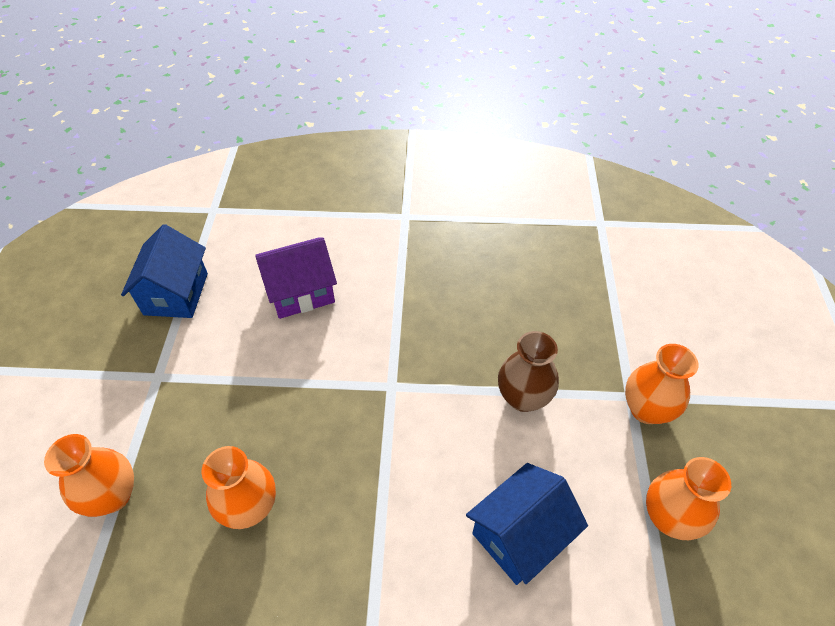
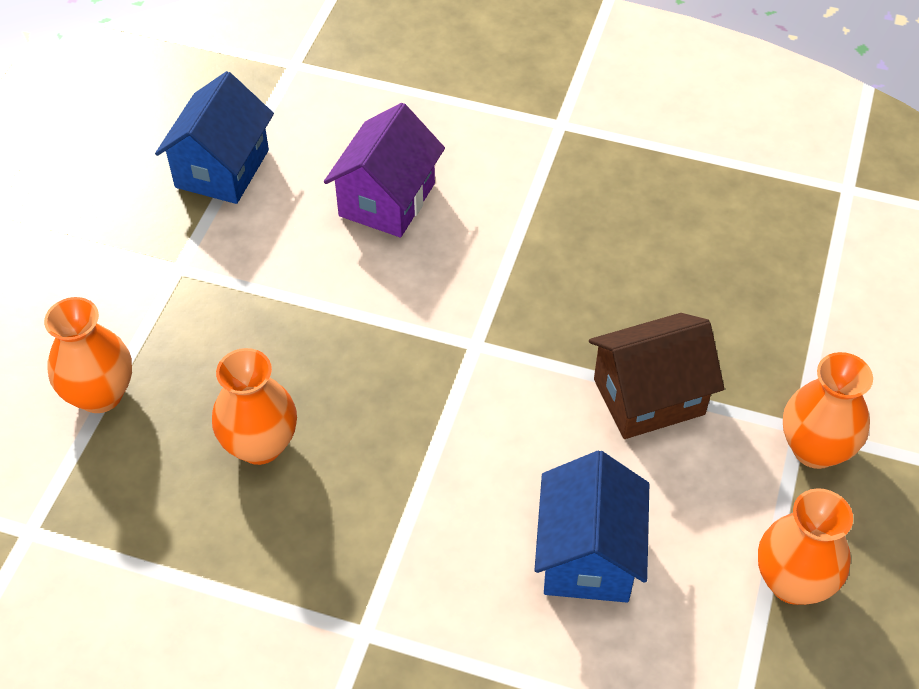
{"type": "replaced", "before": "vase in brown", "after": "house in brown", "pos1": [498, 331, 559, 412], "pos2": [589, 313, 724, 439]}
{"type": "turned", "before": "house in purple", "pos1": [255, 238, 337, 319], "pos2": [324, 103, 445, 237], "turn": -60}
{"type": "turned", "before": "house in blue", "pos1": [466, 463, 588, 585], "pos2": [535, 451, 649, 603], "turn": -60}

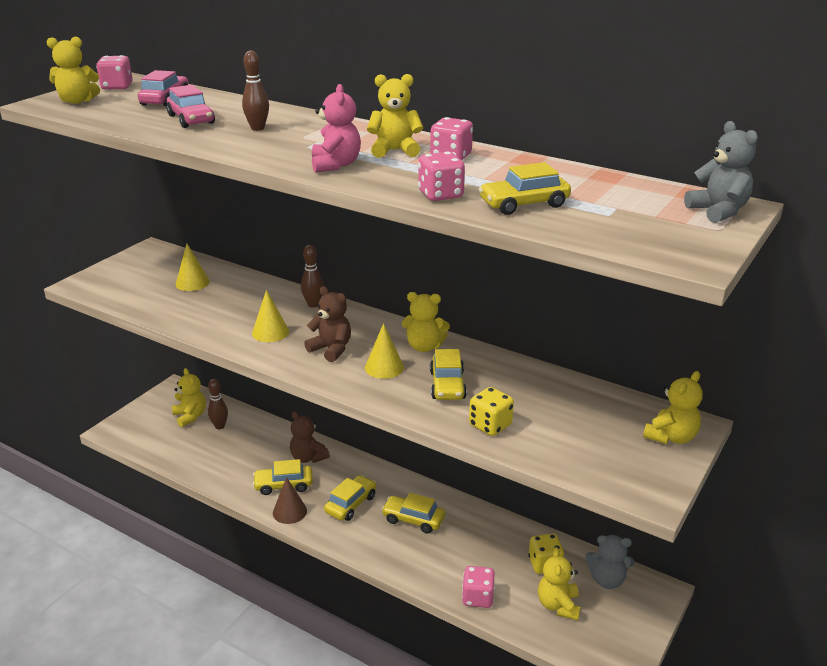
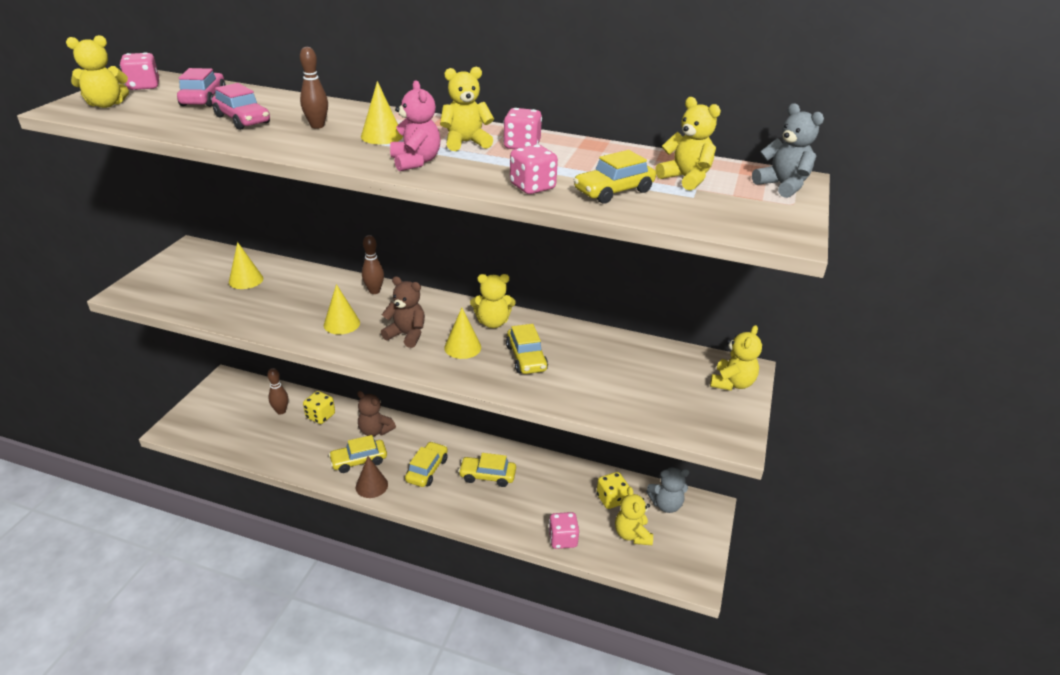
{"type": "added", "after": "cone in yellow", "pos2": [361, 81, 403, 144]}
{"type": "moved", "before": "teddy bear in yellow", "pos1": [172, 368, 206, 427], "pos2": [655, 97, 721, 191]}
{"type": "moved", "before": "dice in yellow", "pos1": [469, 387, 514, 436], "pos2": [303, 391, 335, 424]}

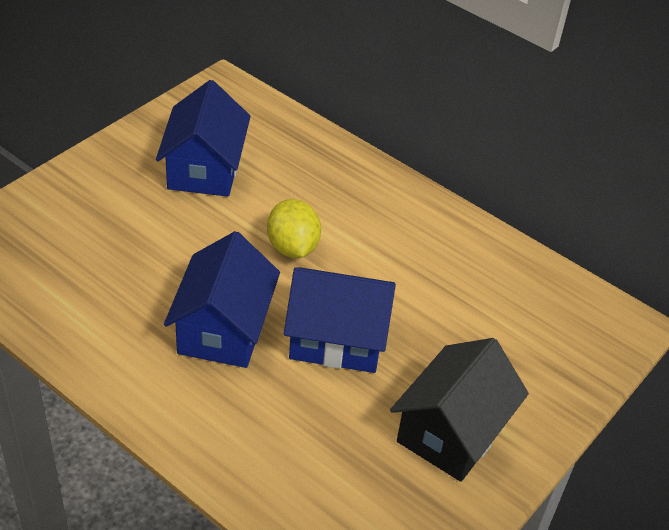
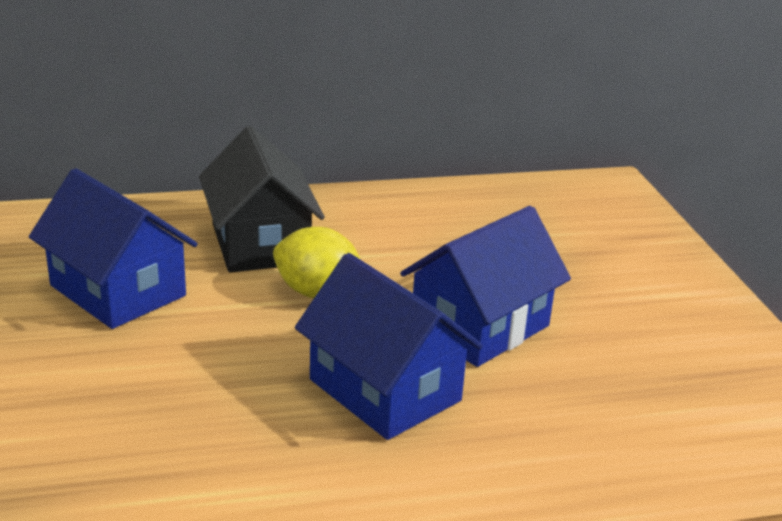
{"type": "moved", "before": "house in black", "pos1": [390, 338, 529, 482], "pos2": [199, 126, 325, 273]}

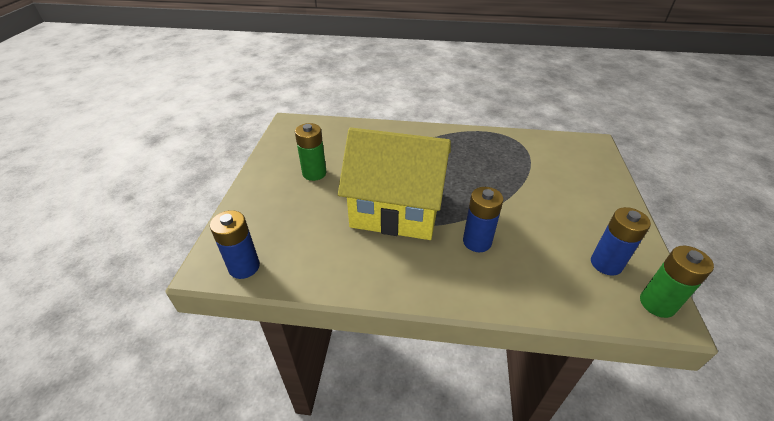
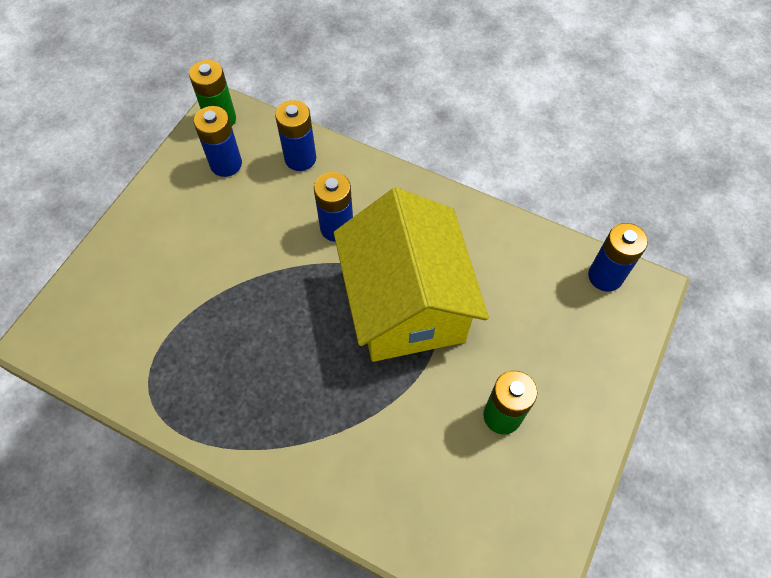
{"type": "added", "after": "battery in blue", "pos2": [275, 100, 316, 171]}
{"type": "turned", "before": "house in yellow", "pos1": [338, 128, 451, 240], "pos2": [334, 188, 489, 362], "turn": 45}

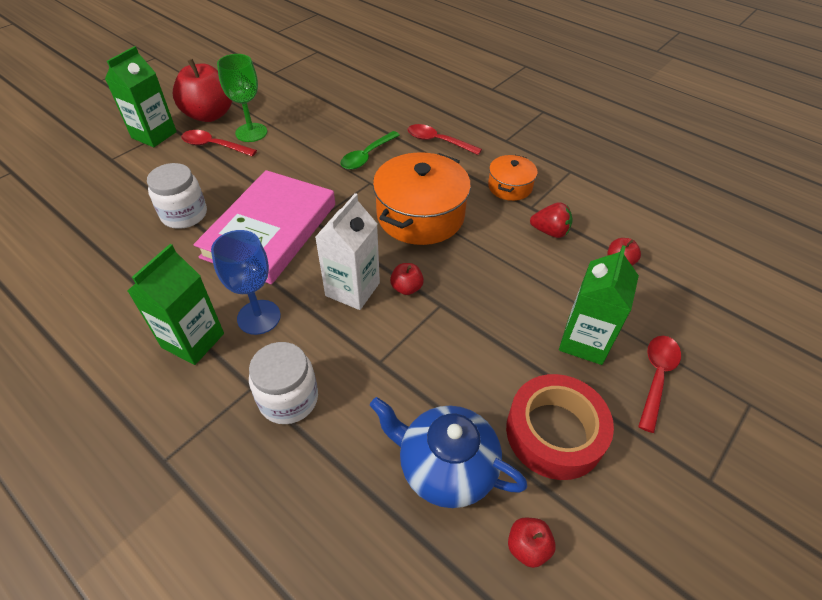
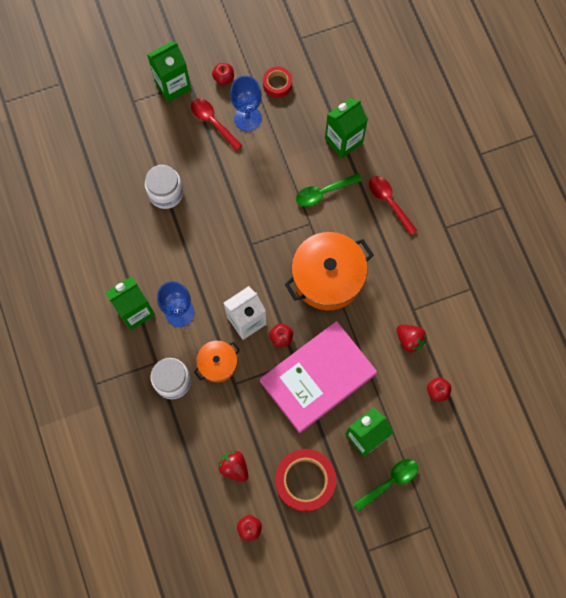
{"type": "added", "after": "tape in red", "pos2": [263, 67, 292, 98]}
{"type": "added", "after": "carton in green", "pos2": [325, 98, 368, 158]}
{"type": "moved", "before": "book in pink", "pos1": [193, 170, 335, 284], "pos2": [260, 321, 377, 433]}
{"type": "moved", "before": "pot in orange", "pos1": [488, 155, 538, 201], "pos2": [194, 341, 240, 383]}
{"type": "replaced", "before": "teapot in blue", "after": "strawberry in red", "pos1": [370, 397, 527, 508], "pos2": [218, 450, 248, 482]}
{"type": "recoloured", "before": "goblet in green", "after": "goblet in blue", "pos1": [217, 54, 267, 142], "pos2": [230, 76, 262, 132]}
{"type": "recoloured", "before": "spoon in red", "after": "spoon in green", "pos1": [638, 336, 681, 433], "pos2": [353, 459, 418, 512]}
{"type": "resized", "before": "apple in red", "pos1": [172, 59, 232, 122], "pos2": [212, 63, 234, 85], "scale": 0.44}

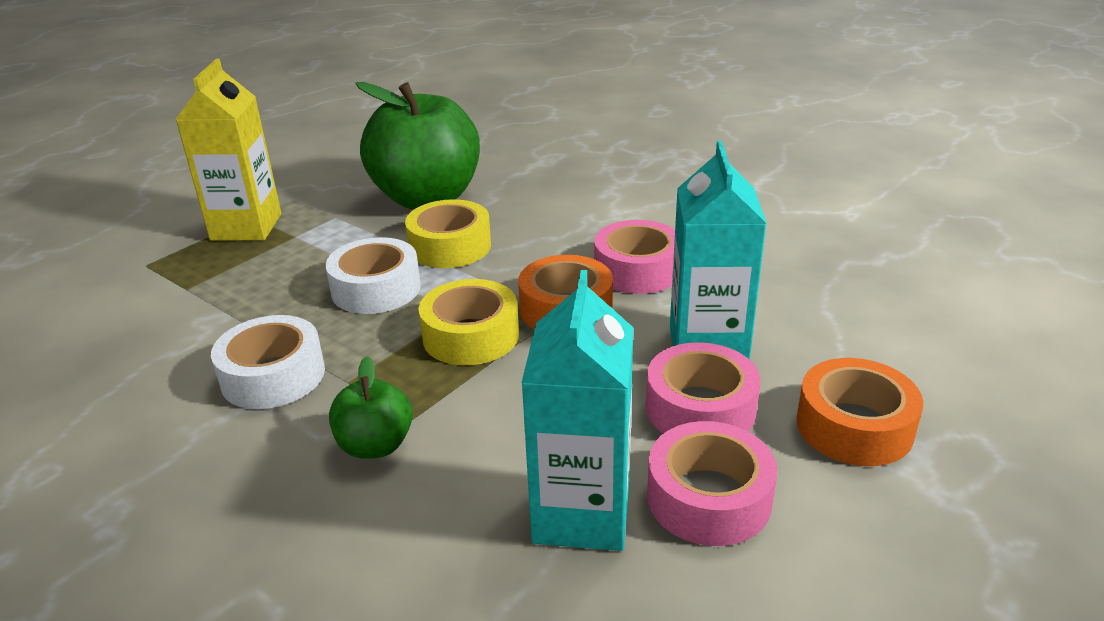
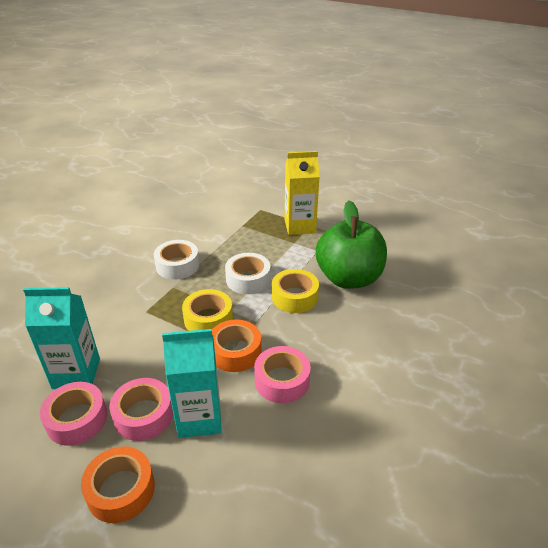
{"type": "removed", "before": "apple in green", "pos1": [329, 356, 413, 459]}

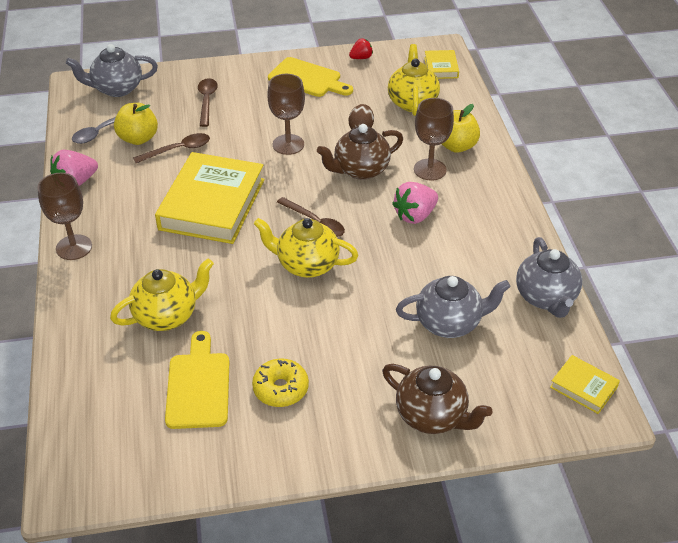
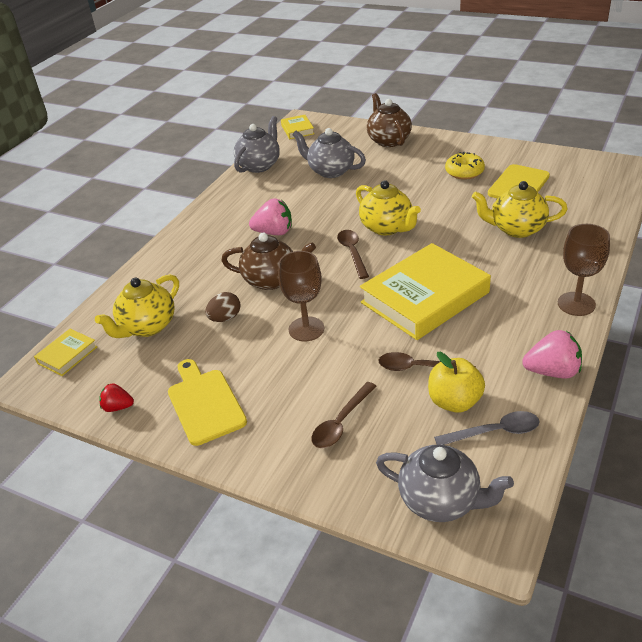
{"type": "removed", "before": "goblet in brown", "pos1": [414, 98, 454, 181]}
{"type": "removed", "before": "apple in yellow", "pos1": [442, 104, 480, 153]}

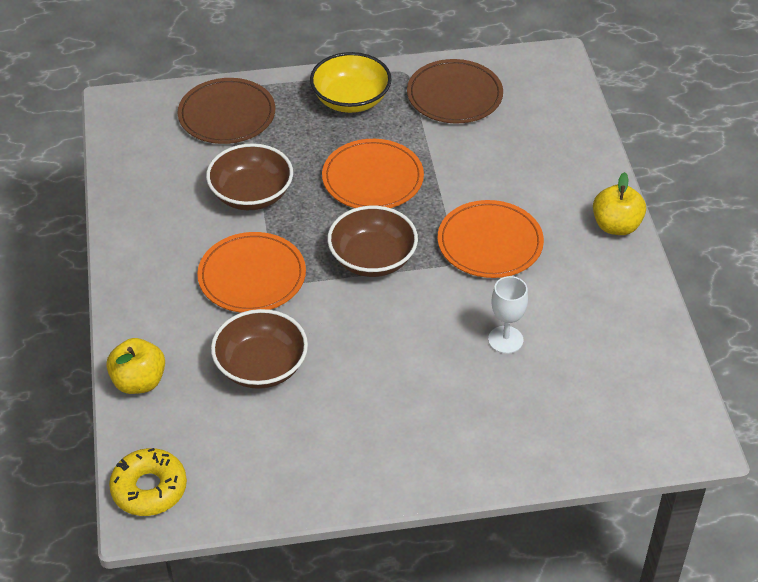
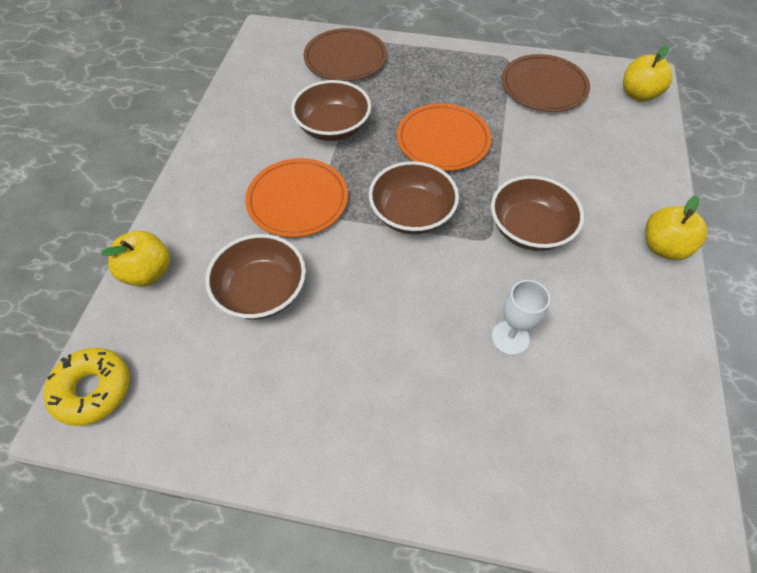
{"type": "removed", "before": "bowl in yellow", "pos1": [310, 52, 392, 113]}
{"type": "added", "after": "apple in yellow", "pos2": [623, 46, 672, 102]}
{"type": "replaced", "before": "plate in orange", "after": "bowl in brown", "pos1": [438, 200, 544, 278], "pos2": [491, 176, 584, 251]}

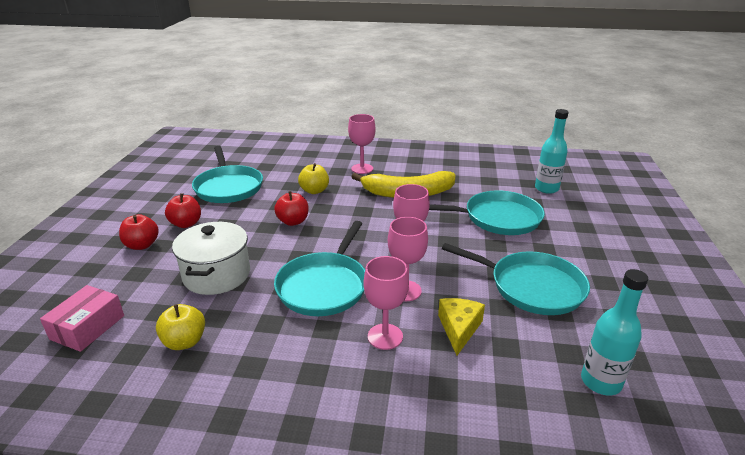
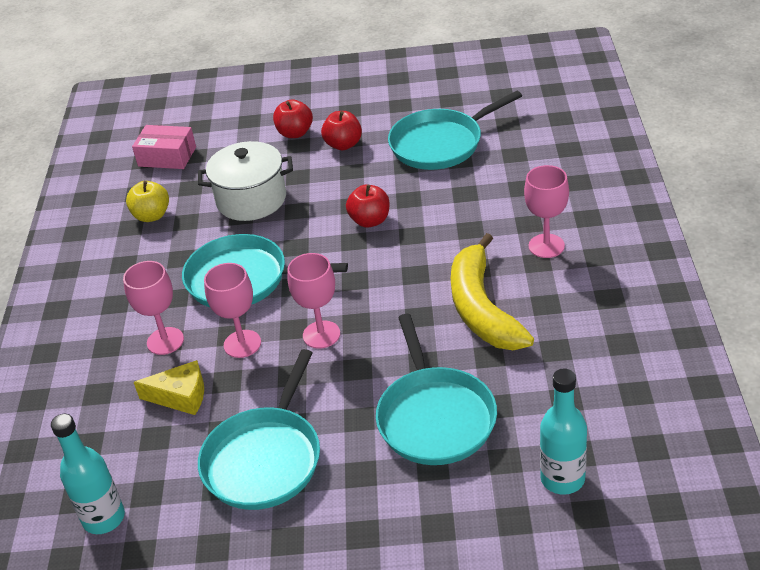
{"type": "removed", "before": "apple in yellow", "pos1": [298, 163, 329, 194]}

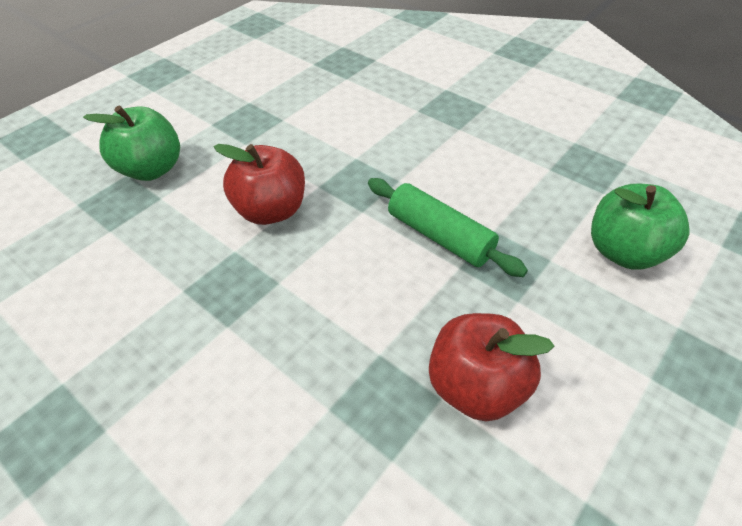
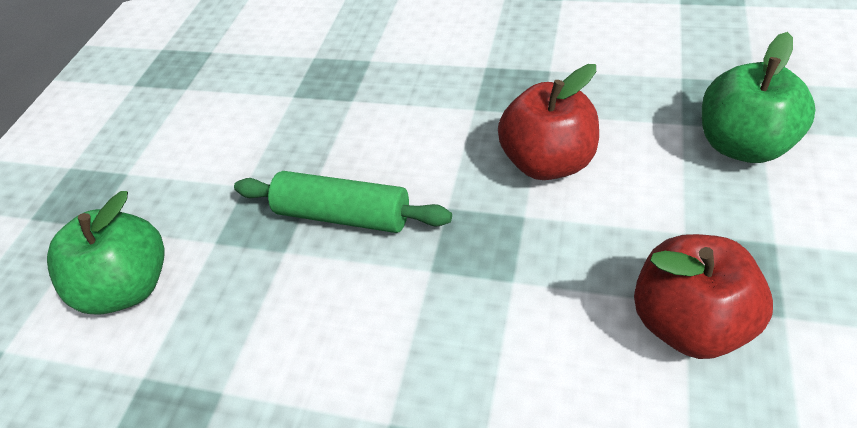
{"type": "moved", "before": "apple in red", "pos1": [429, 313, 555, 421], "pos2": [634, 234, 773, 359]}

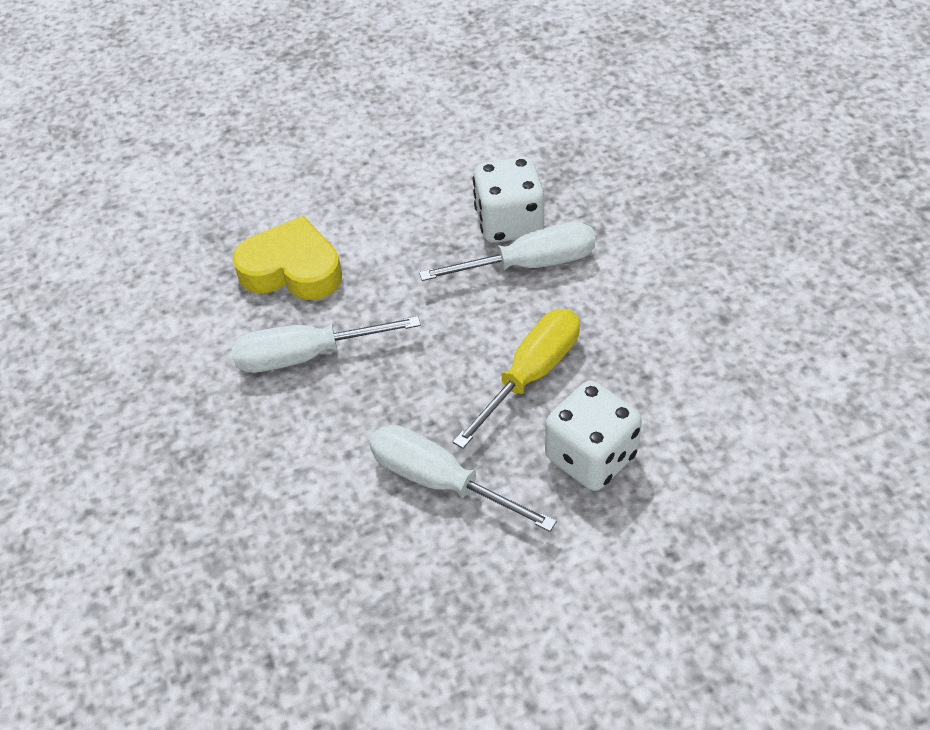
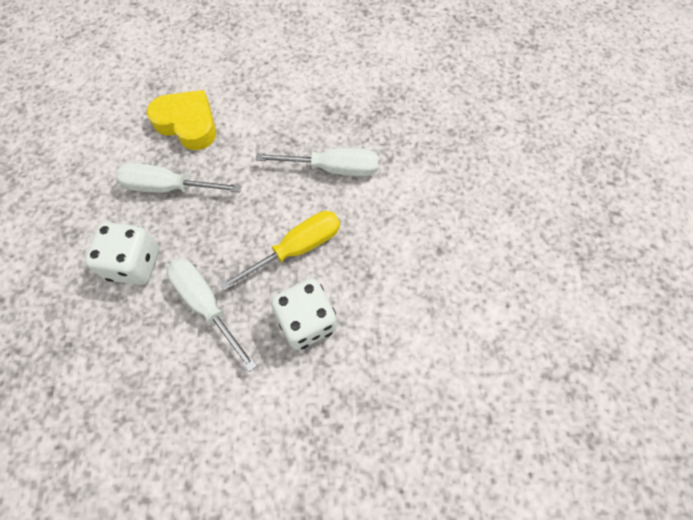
{"type": "moved", "before": "dice in white", "pos1": [473, 157, 544, 243], "pos2": [85, 222, 159, 285]}

